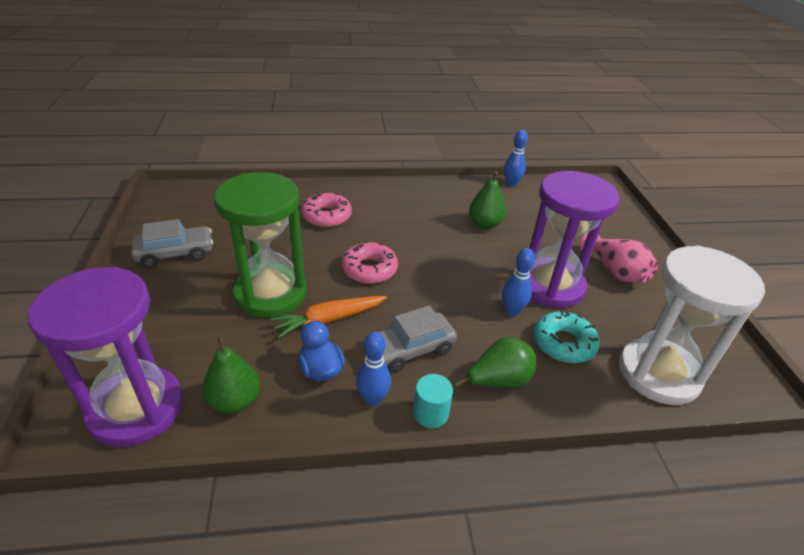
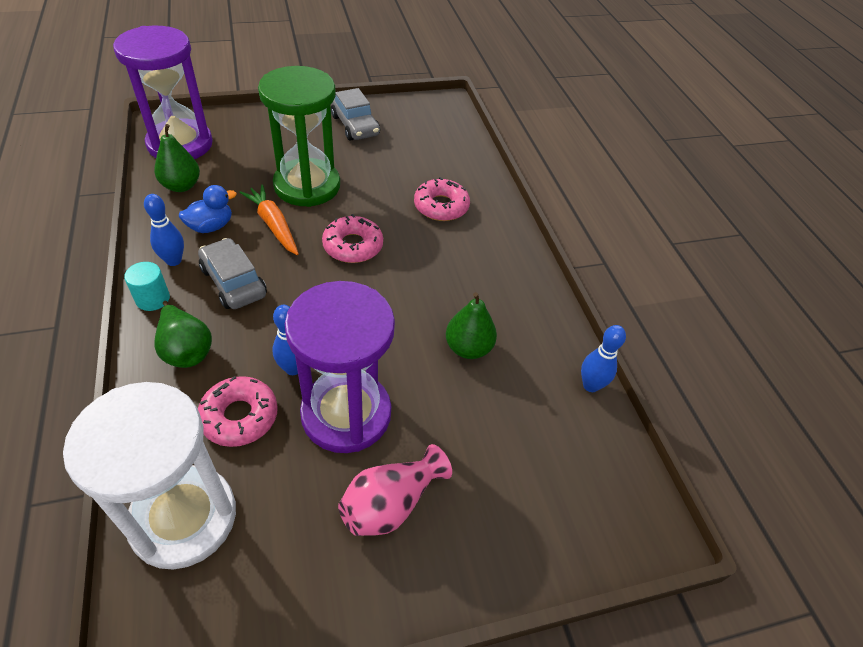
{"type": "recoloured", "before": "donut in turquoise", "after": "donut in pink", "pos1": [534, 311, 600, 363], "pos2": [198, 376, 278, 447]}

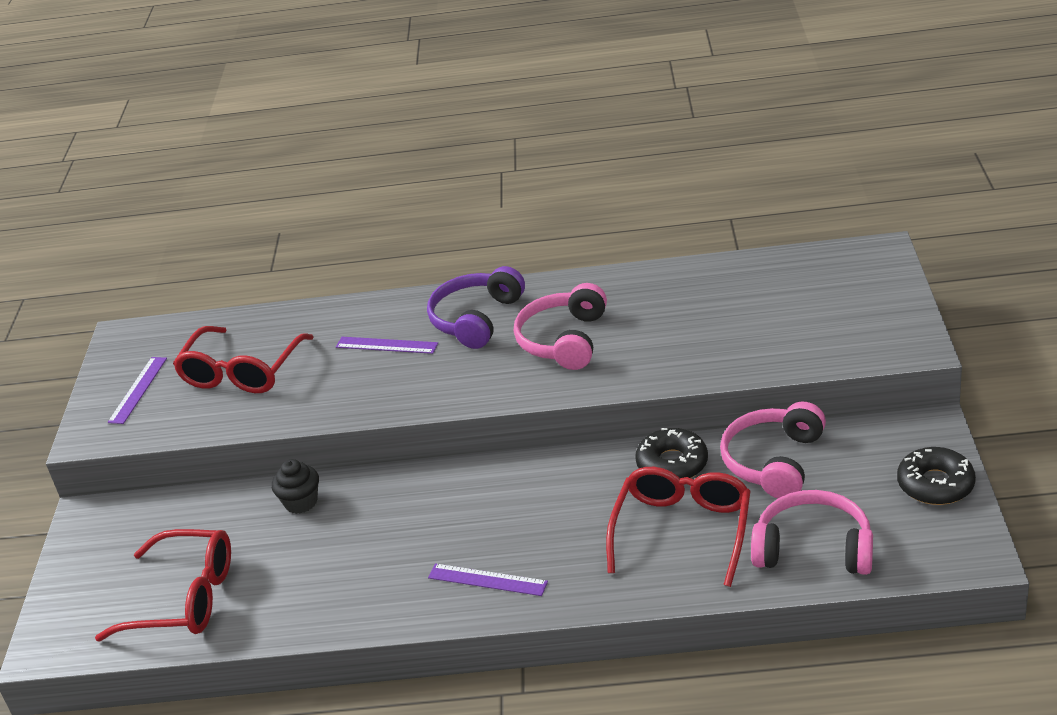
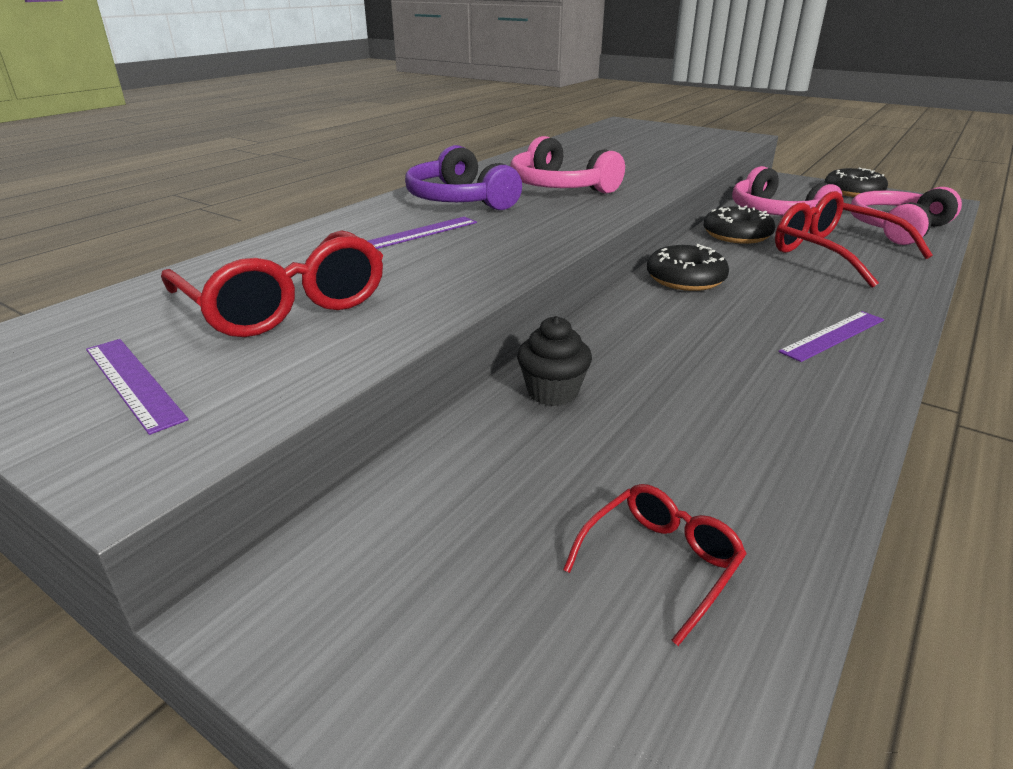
{"type": "added", "after": "donut in black", "pos2": [647, 244, 729, 291]}
{"type": "resized", "before": "glasses in red", "pos1": [95, 529, 231, 641], "pos2": [563, 484, 747, 646], "scale": 0.53}

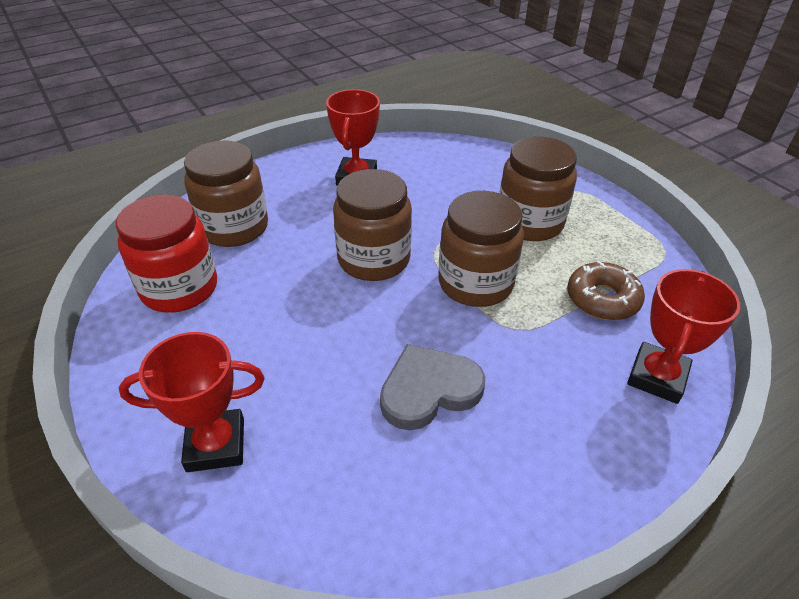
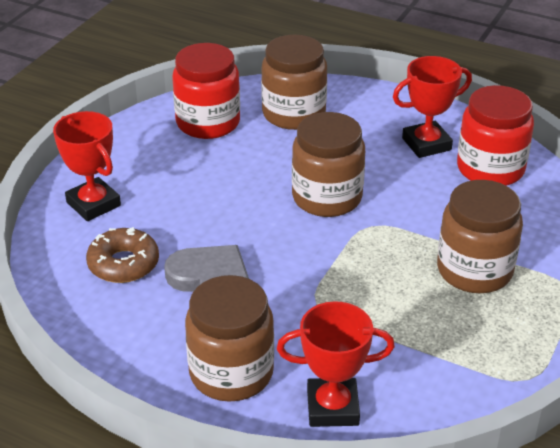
{"type": "added", "after": "jar in red", "pos2": [457, 85, 534, 186]}
{"type": "moved", "before": "jar in brown", "pos1": [438, 191, 524, 307], "pos2": [185, 275, 274, 402]}
{"type": "moved", "before": "donut in brown", "pos1": [567, 261, 645, 320], "pos2": [86, 227, 159, 283]}

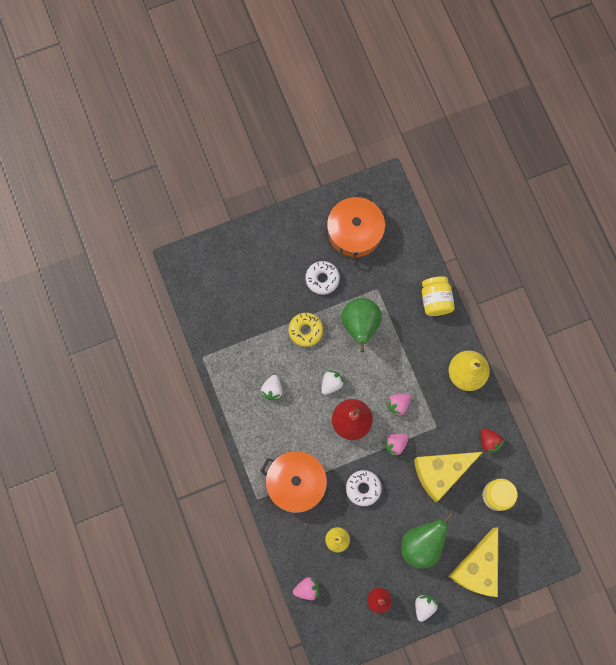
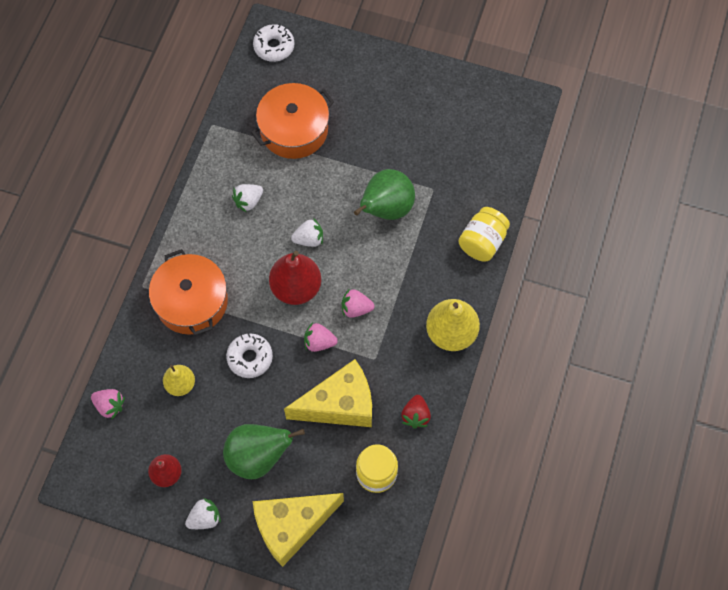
{"type": "removed", "before": "donut in yellow", "pos1": [289, 313, 323, 347]}
{"type": "moved", "before": "donut in white", "pos1": [306, 261, 340, 295], "pos2": [253, 24, 294, 62]}
{"type": "moved", "before": "pot in orange", "pos1": [327, 192, 385, 260], "pos2": [251, 83, 334, 159]}
{"type": "turned", "before": "cheese in yellow", "pos1": [414, 452, 483, 502], "pos2": [284, 359, 372, 427], "turn": 150}

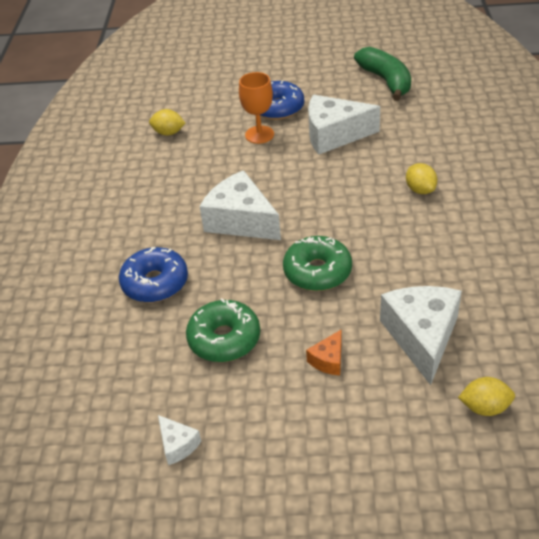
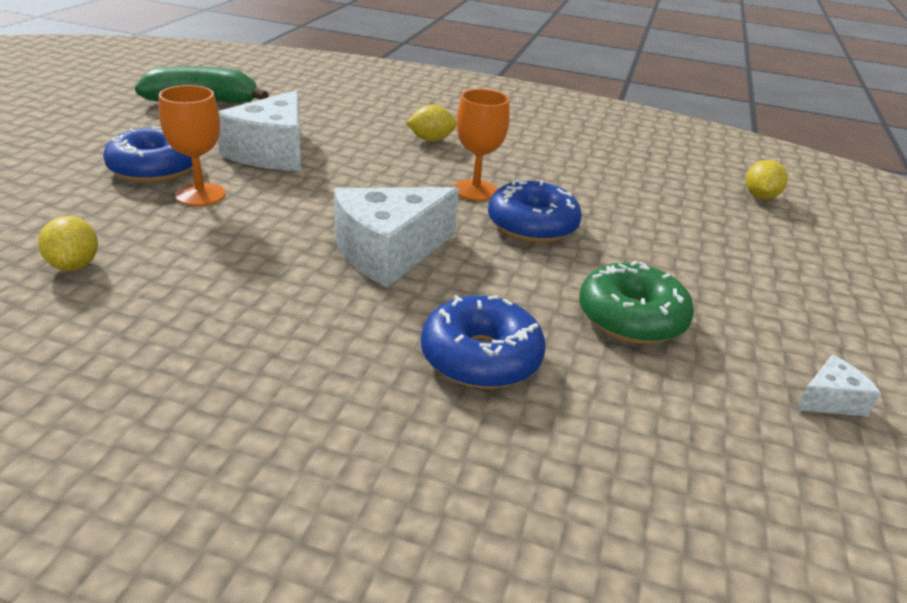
{"type": "removed", "before": "cheese in orange", "pos1": [306, 329, 342, 375]}
{"type": "removed", "before": "cheese in white", "pos1": [380, 286, 462, 385]}
{"type": "added", "after": "goblet in orange", "pos2": [454, 89, 510, 201]}
{"type": "recoloured", "before": "donut in green", "after": "donut in blue", "pos1": [283, 236, 352, 291], "pos2": [488, 180, 582, 243]}
{"type": "turned", "before": "lemon in yellow", "pos1": [149, 109, 185, 136], "pos2": [38, 216, 98, 271], "turn": -45}

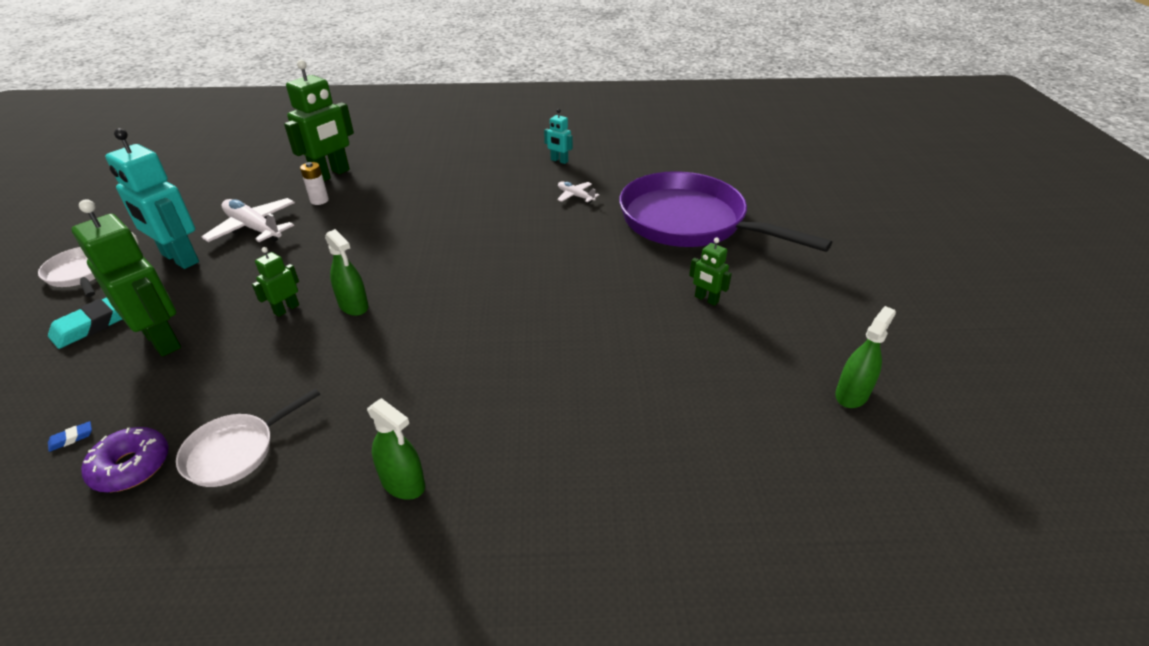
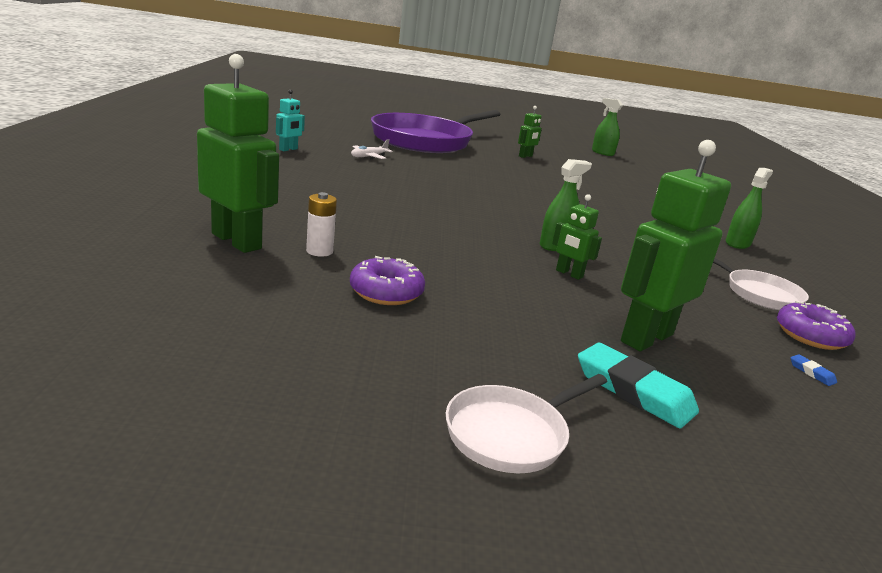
{"type": "removed", "before": "robot in turquoise", "pos1": [105, 128, 199, 269]}
{"type": "replaced", "before": "plane in white", "after": "donut in purple", "pos1": [202, 198, 295, 242], "pos2": [350, 256, 425, 305]}

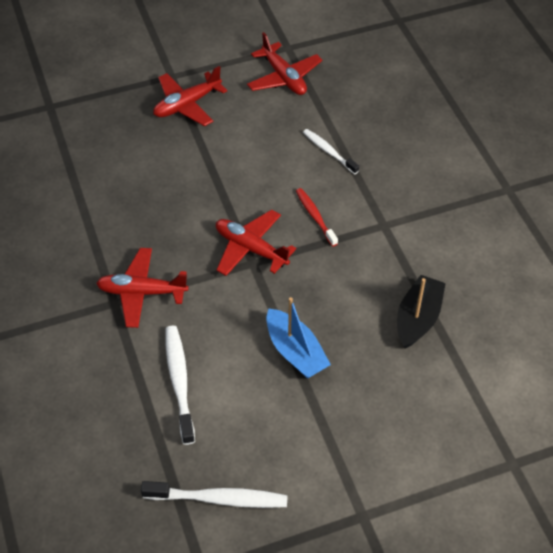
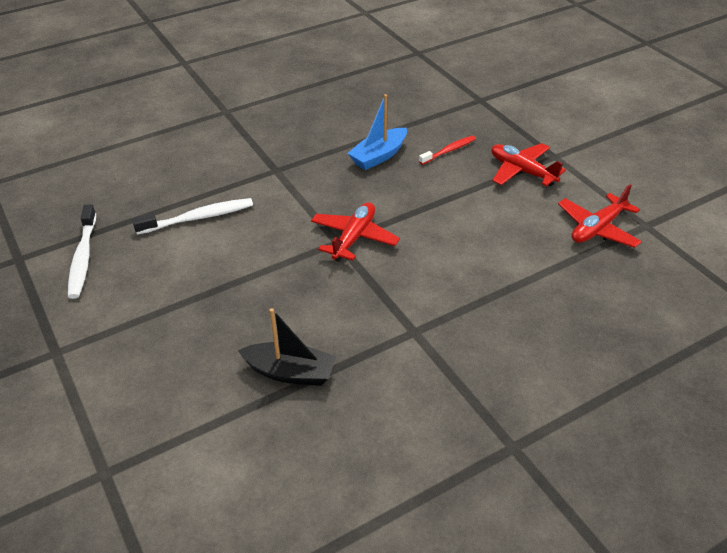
{"type": "removed", "before": "plane in red", "pos1": [96, 248, 189, 328]}
{"type": "removed", "before": "toothbrush in white", "pos1": [303, 129, 359, 174]}
{"type": "moved", "before": "boat in blue", "pos1": [266, 297, 331, 378], "pos2": [347, 94, 407, 170]}
{"type": "moved", "before": "toothbrush in red", "pos1": [296, 188, 338, 247], "pos2": [419, 136, 476, 165]}

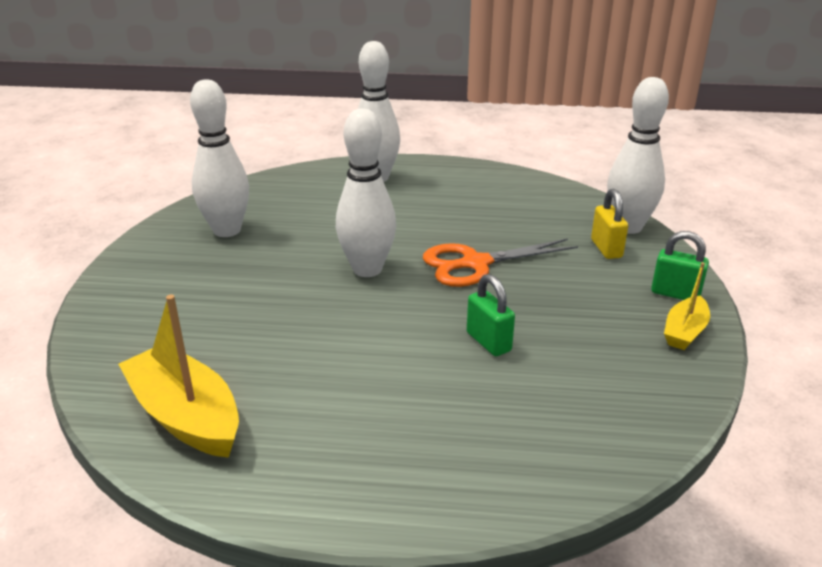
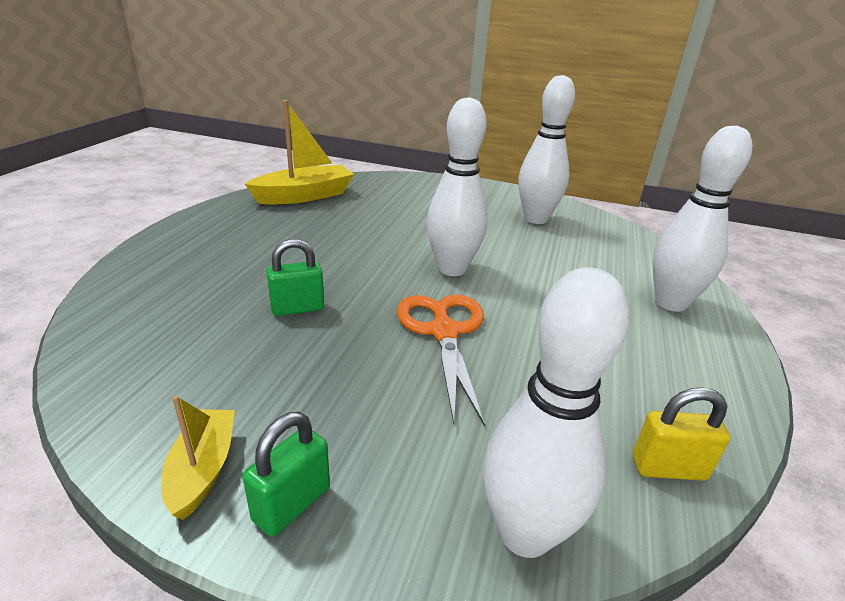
{"type": "moved", "before": "padlock in yellow", "pos1": [591, 189, 628, 259], "pos2": [633, 387, 730, 481]}
{"type": "turned", "before": "boat in yellow", "pos1": [664, 262, 710, 350], "pos2": [161, 395, 235, 520], "turn": 45}

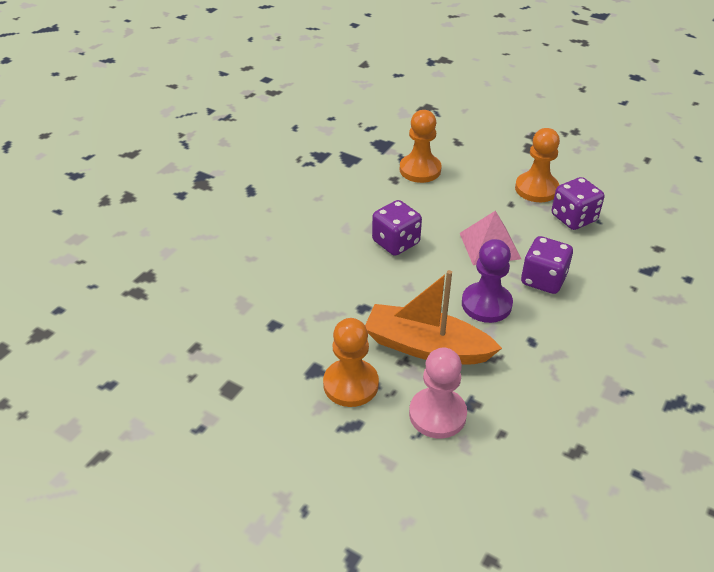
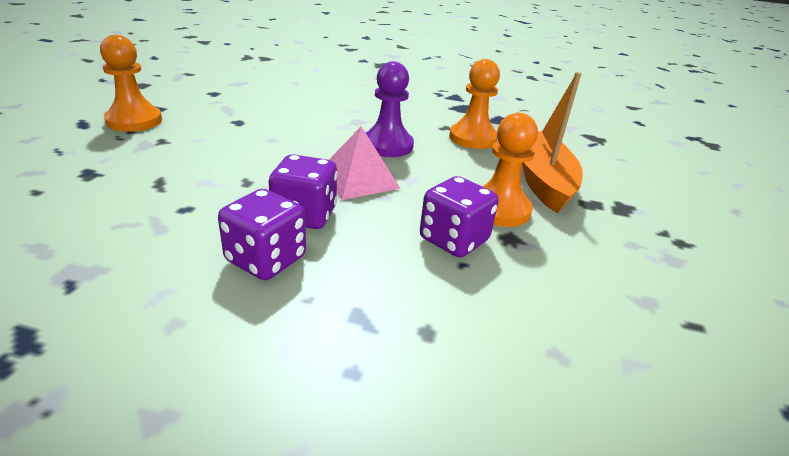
{"type": "removed", "before": "pawn in pink", "pos1": [409, 348, 467, 439]}
{"type": "moved", "before": "boat in orange", "pos1": [365, 270, 502, 364], "pos2": [522, 72, 583, 213]}
{"type": "moved", "before": "dice in purple", "pos1": [372, 200, 422, 256], "pos2": [218, 189, 306, 280]}
{"type": "moved", "before": "pawn in purple", "pos1": [462, 239, 513, 323], "pos2": [366, 61, 414, 157]}

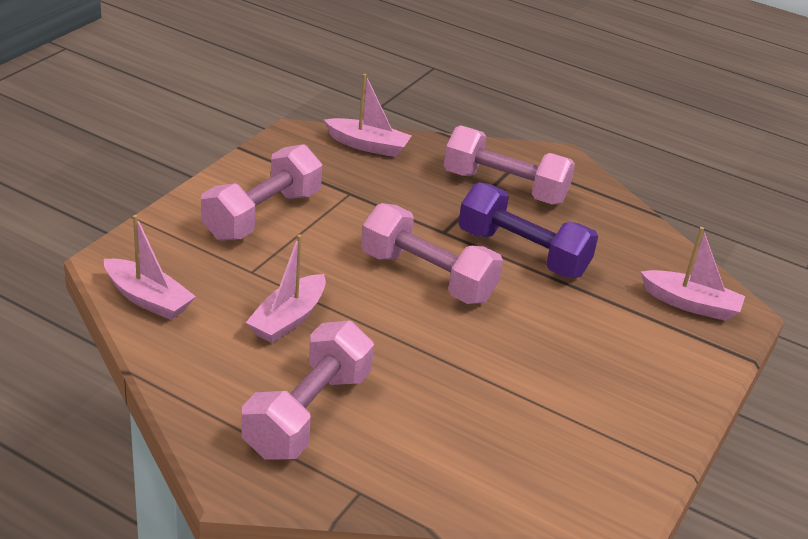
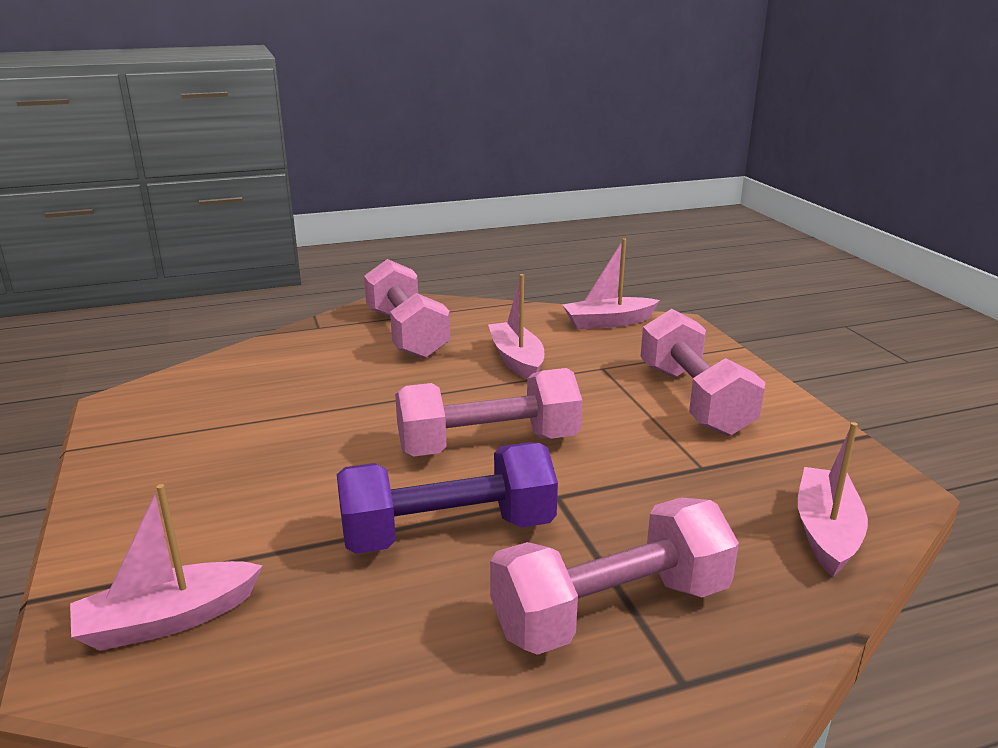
{"type": "turned", "before": "boat in pink", "pos1": [324, 74, 411, 157], "pos2": [798, 422, 868, 577], "turn": 135}

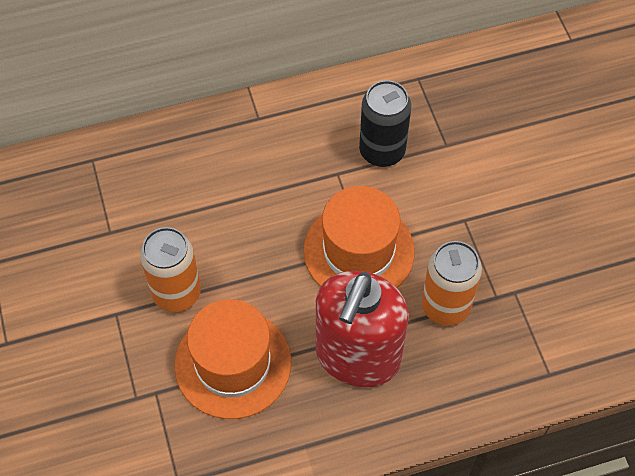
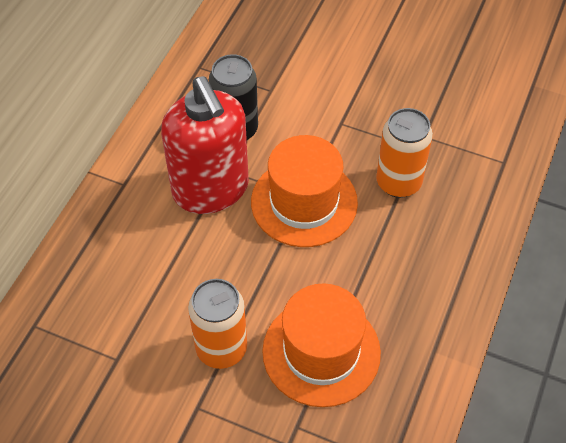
{"type": "moved", "before": "soap dispenser in red", "pos1": [316, 271, 409, 387], "pos2": [161, 76, 249, 214]}

